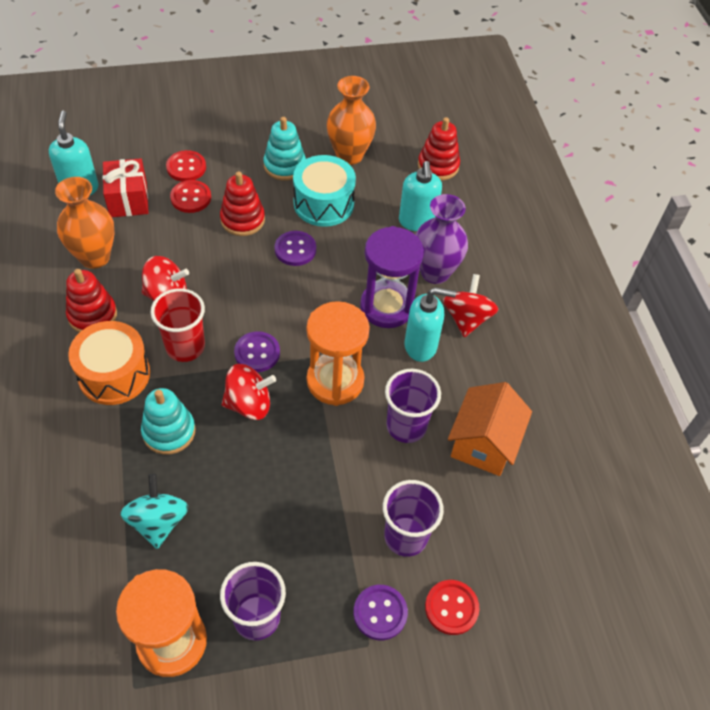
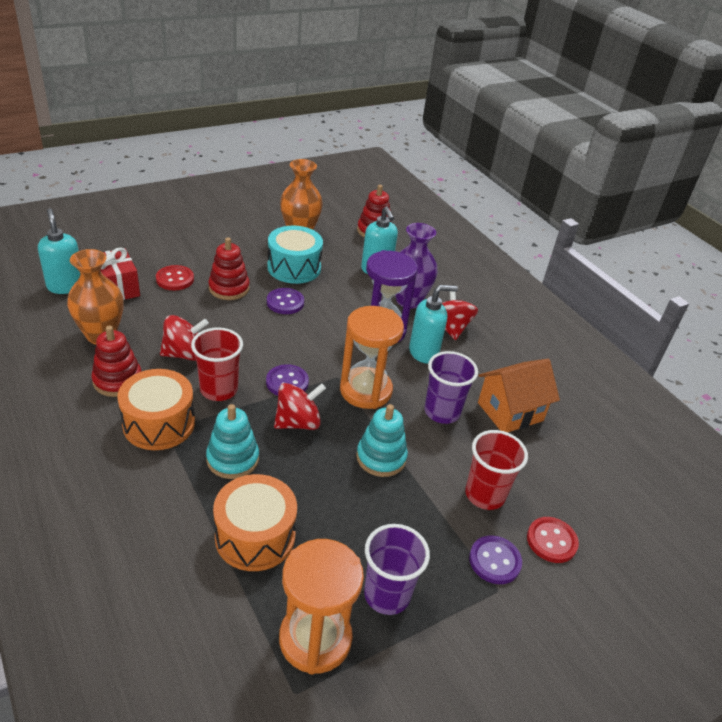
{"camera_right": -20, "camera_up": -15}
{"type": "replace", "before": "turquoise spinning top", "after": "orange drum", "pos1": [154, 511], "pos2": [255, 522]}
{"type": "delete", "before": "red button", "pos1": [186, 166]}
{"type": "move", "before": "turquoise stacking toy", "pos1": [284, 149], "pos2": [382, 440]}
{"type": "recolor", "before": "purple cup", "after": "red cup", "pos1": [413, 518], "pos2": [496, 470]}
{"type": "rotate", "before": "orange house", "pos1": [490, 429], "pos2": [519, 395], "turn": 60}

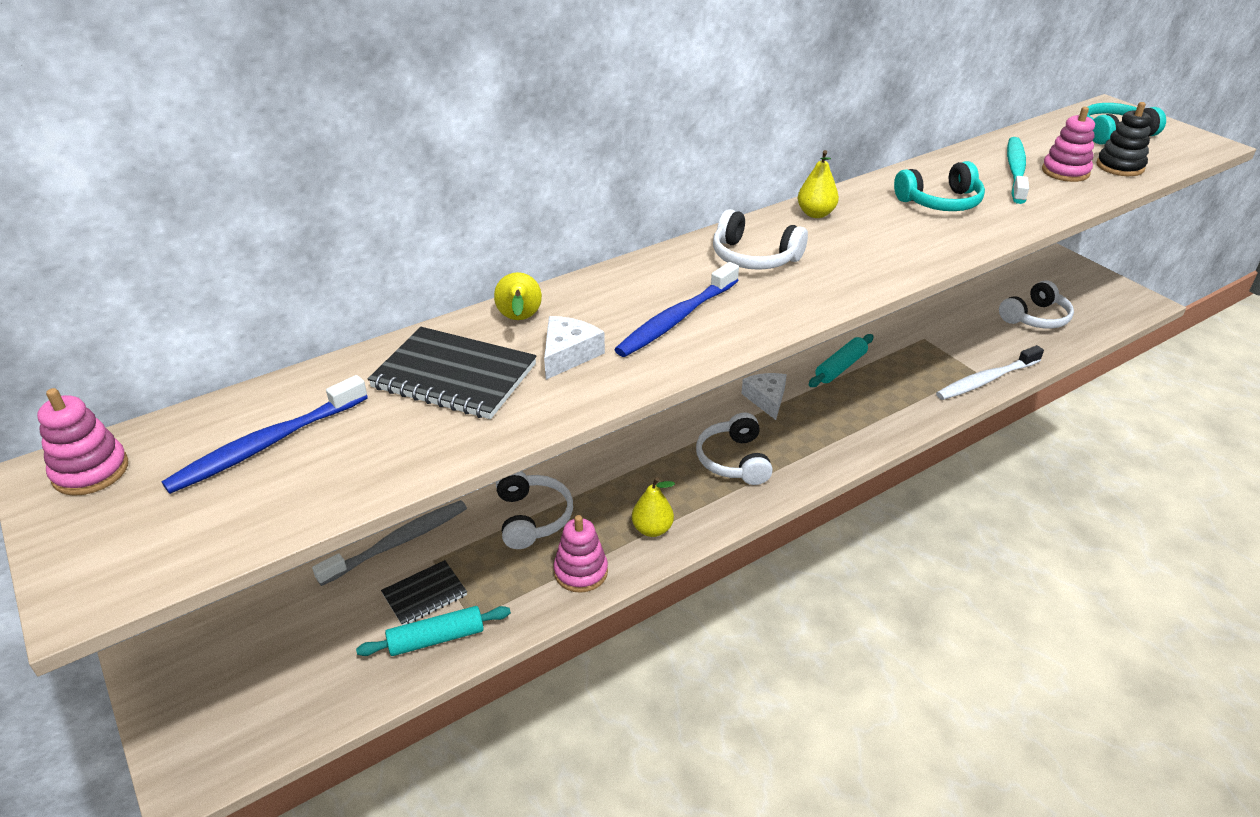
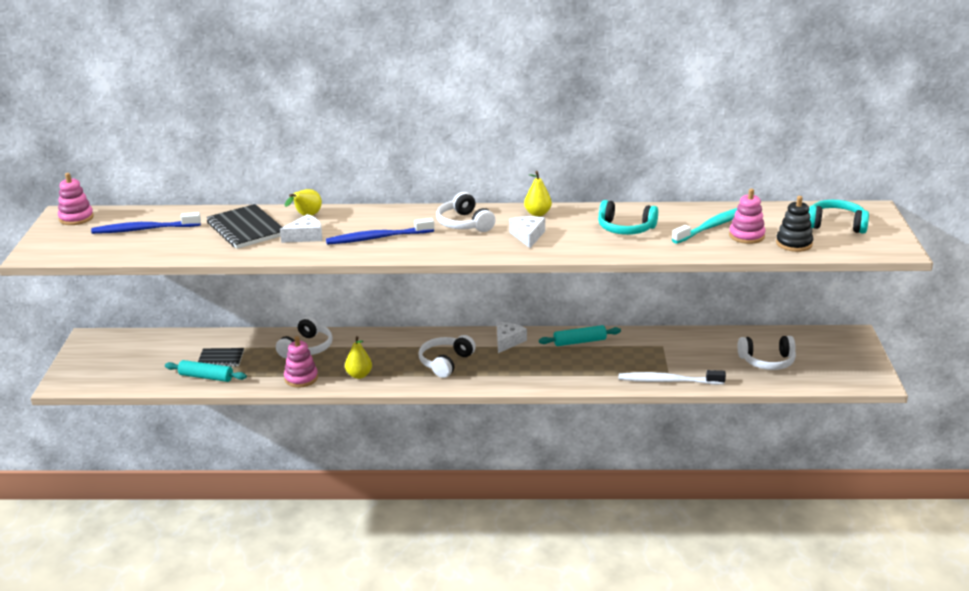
{"camera_right": 35, "camera_up": -10}
{"type": "delete", "before": "grey toothbrush", "pos1": [389, 543]}
{"type": "insert", "after": "white cheese", "pos2": [527, 232]}

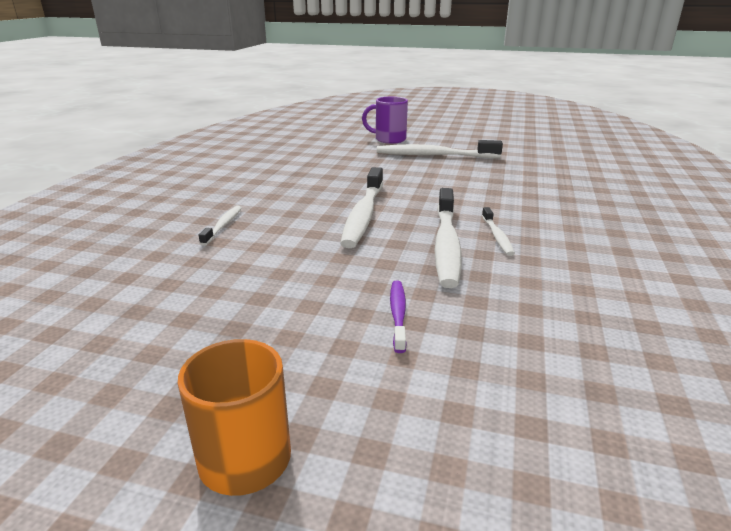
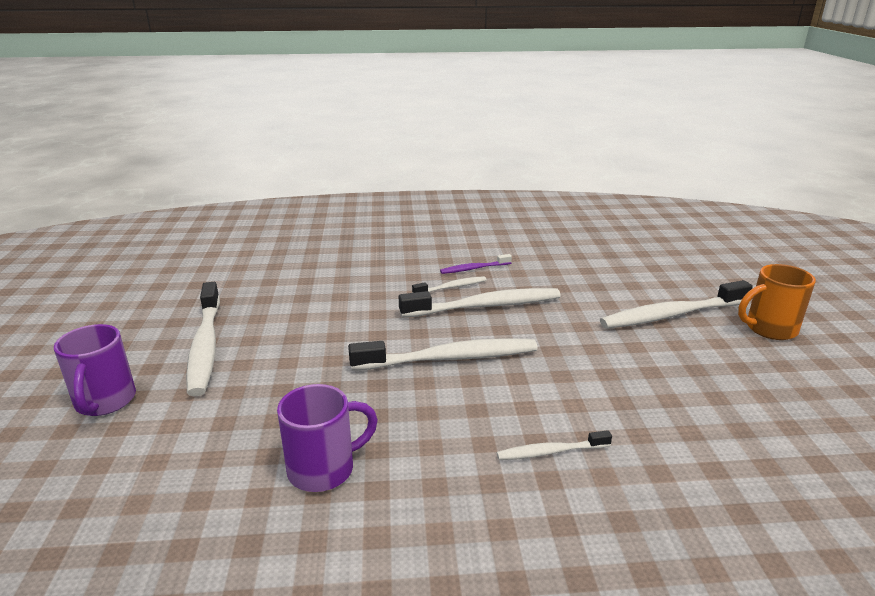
{"camera_right": -110, "camera_up": 0}
{"type": "move", "before": "purple toothbrush", "pos1": [398, 317], "pos2": [476, 264]}
{"type": "insert", "after": "purple mug", "pos2": [327, 438]}
{"type": "insert", "after": "white toothbrush", "pos2": [676, 304]}

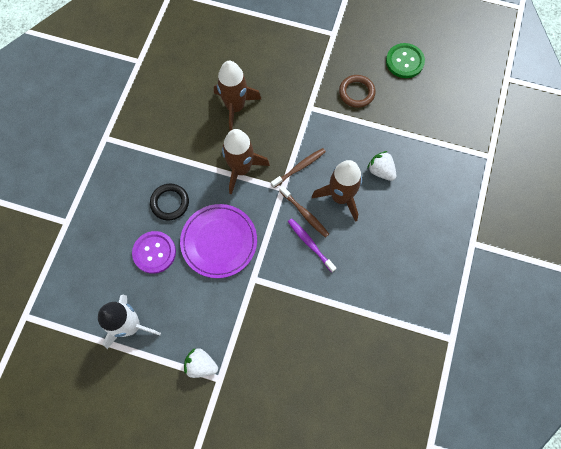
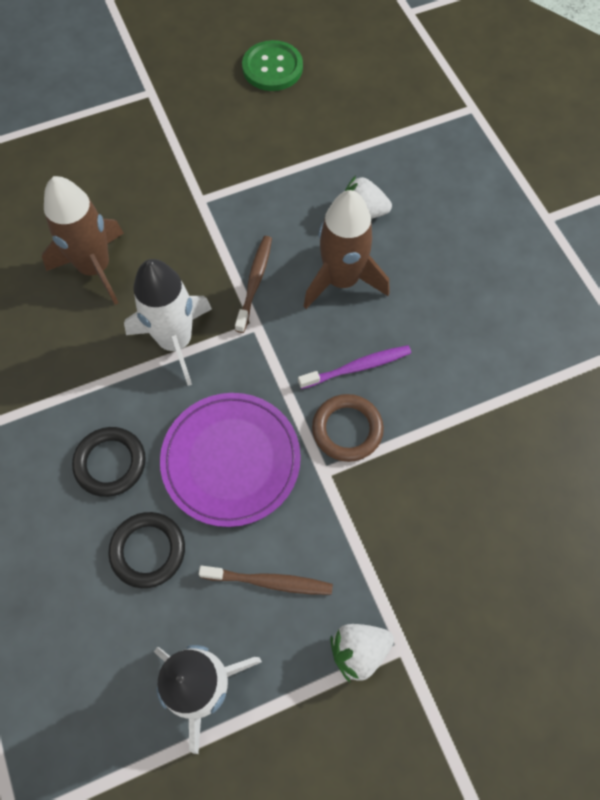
{"camera_right": -40, "camera_up": -5}
{"type": "replace", "before": "purple button", "after": "black ring", "pos1": [154, 252], "pos2": [146, 550]}
{"type": "recolor", "before": "brown rocket", "after": "white rocket", "pos1": [246, 162], "pos2": [168, 322]}
{"type": "move", "before": "brown toothbrush", "pos1": [304, 212], "pos2": [266, 580]}
{"type": "rotate", "before": "purple toothbrush", "pos1": [312, 245], "pos2": [354, 367], "turn": 150}
{"type": "move", "before": "brown ring", "pos1": [357, 91], "pos2": [348, 428]}

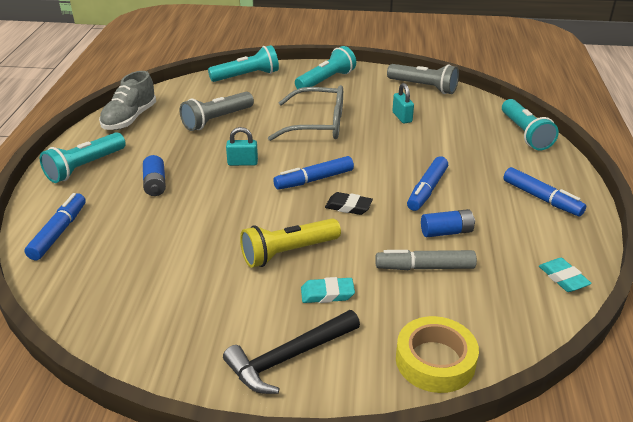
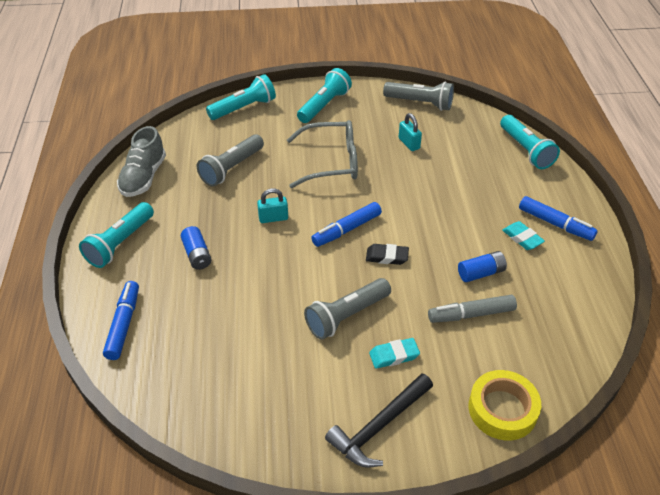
{"camera_right": -10, "camera_up": 10}
{"type": "recolor", "before": "yellow flashlight", "after": "grey flashlight", "pos1": [290, 243], "pos2": [347, 309]}
{"type": "delete", "before": "blue marker", "pos1": [427, 183]}
{"type": "move", "before": "turquoise eraser", "pos1": [565, 275], "pos2": [523, 235]}

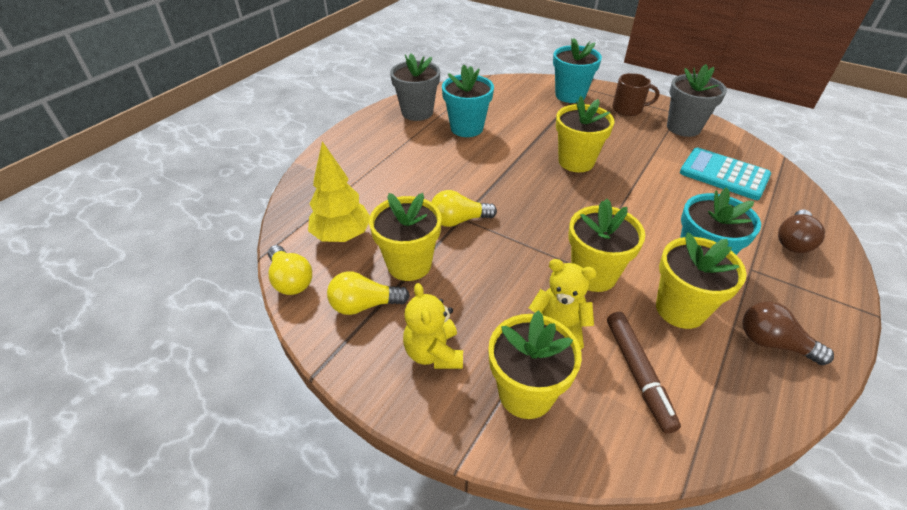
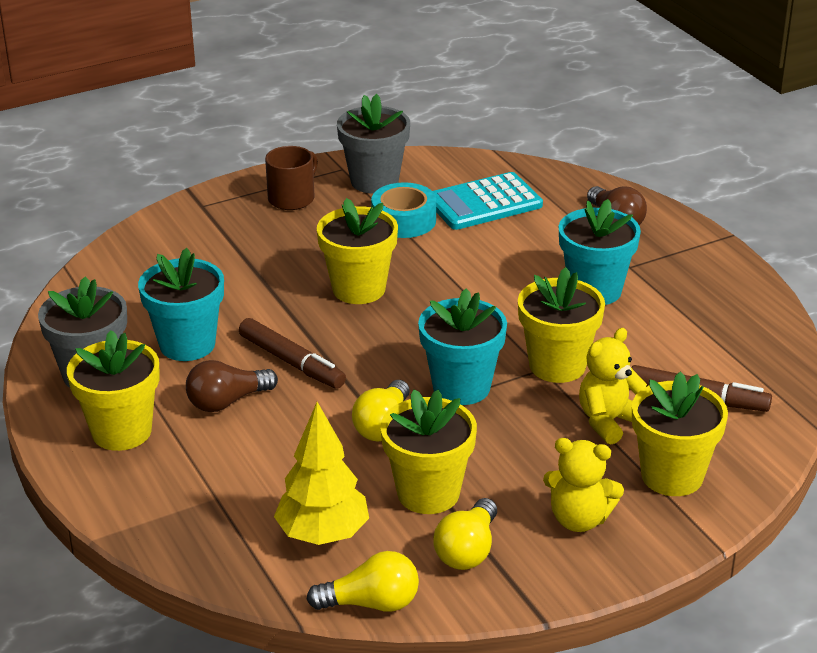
{"camera_right": -60, "camera_up": -10}
{"type": "move", "before": "turquoise flower pot", "pos1": [577, 70], "pos2": [462, 346]}
{"type": "move", "before": "yellow flower pot", "pos1": [701, 280], "pos2": [113, 390]}
{"type": "move", "before": "brown light bulb", "pos1": [788, 333], "pos2": [232, 386]}
{"type": "insert", "after": "brown marker", "pos2": [292, 353]}
{"type": "insert", "after": "turquoise tape", "pos2": [403, 210]}

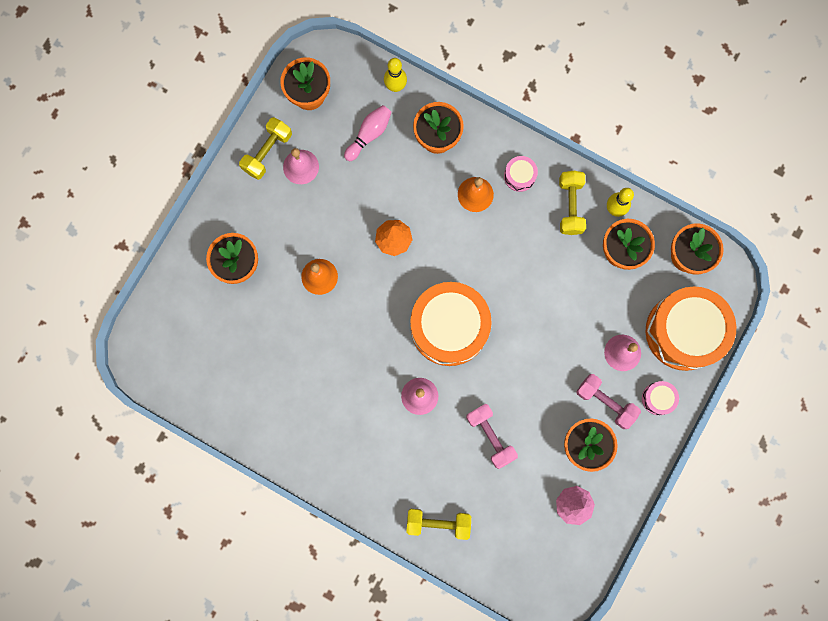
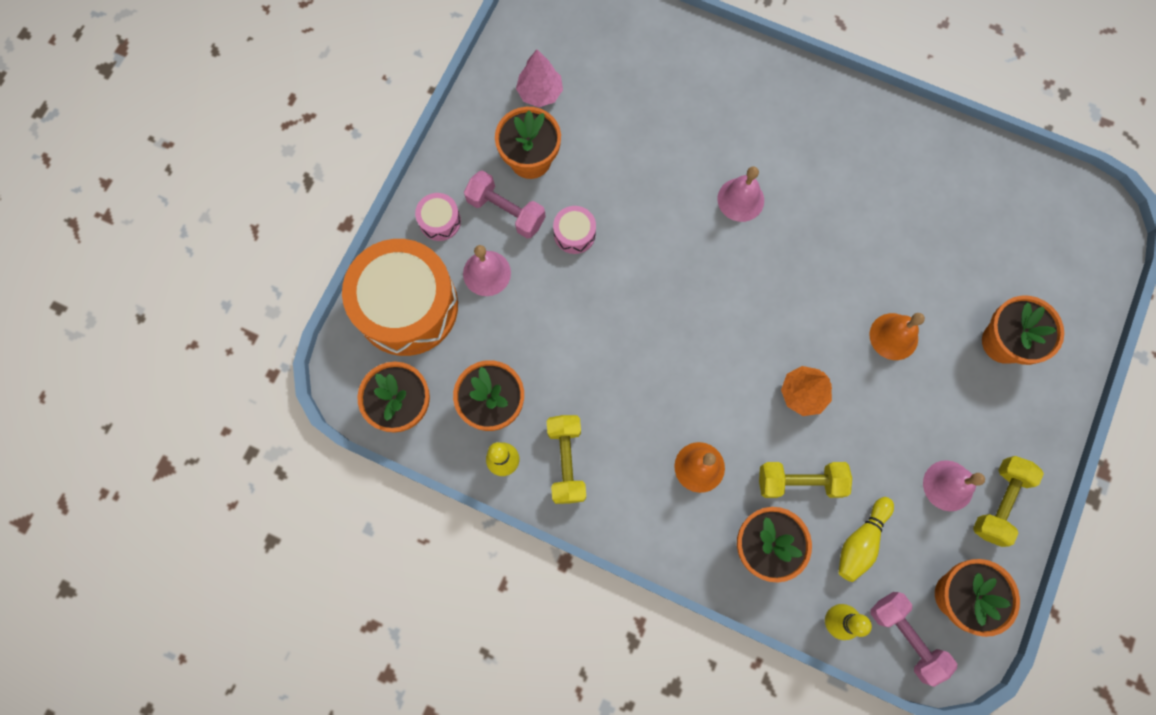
{"camera_right": 175, "camera_up": -5}
{"type": "recolor", "before": "pink bowling pin", "after": "yellow bowling pin", "pos1": [368, 133], "pos2": [866, 539]}
{"type": "move", "before": "yellow dumbbell", "pos1": [438, 524], "pos2": [805, 480]}
{"type": "delete", "before": "orange drum", "pos1": [451, 324]}
{"type": "move", "before": "pink dumbbell", "pos1": [492, 436], "pos2": [913, 639]}
{"type": "move", "before": "pink drum", "pos1": [521, 174], "pos2": [574, 230]}

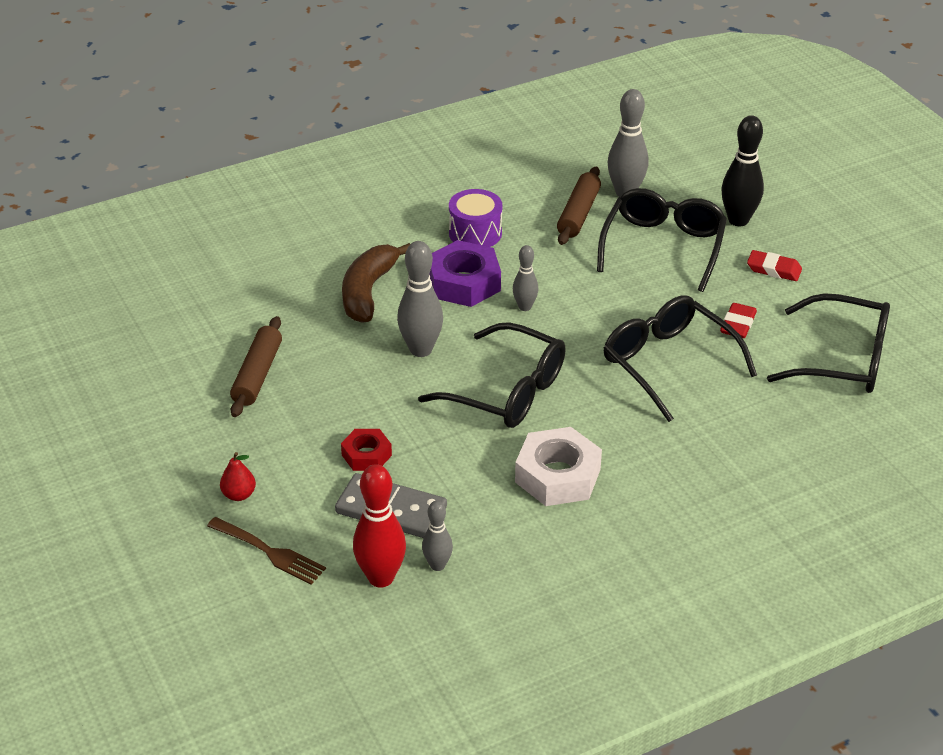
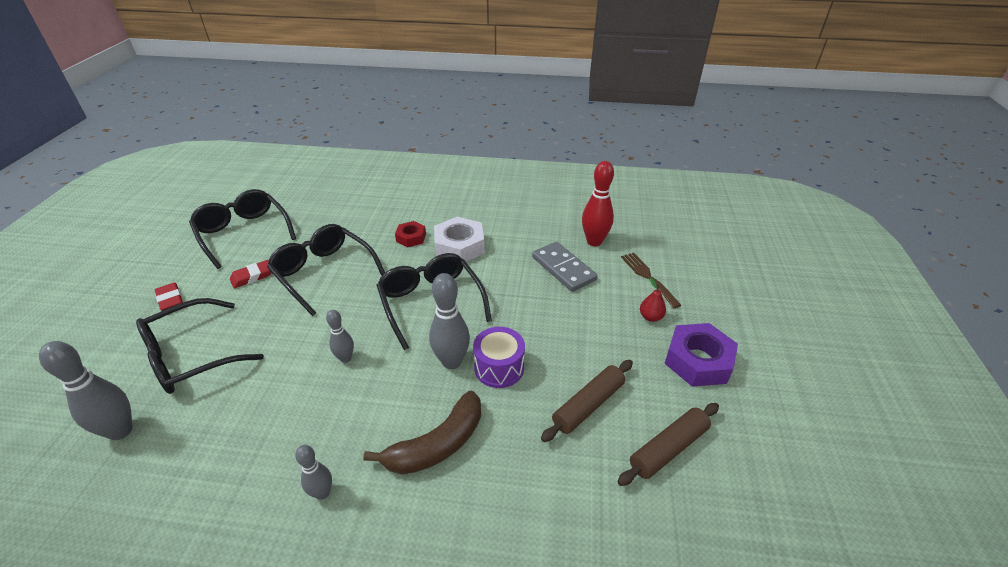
{"camera_right": -145, "camera_up": 0}
{"type": "move", "before": "red nut", "pos1": [366, 450], "pos2": [410, 234]}
{"type": "move", "before": "grey bowling pin", "pos1": [437, 536], "pos2": [313, 472]}
{"type": "move", "before": "purple nut", "pos1": [465, 273], "pos2": [701, 355]}
{"type": "move", "before": "purple drum", "pos1": [475, 218], "pos2": [499, 357]}
{"type": "move", "before": "brown rolling pin", "pos1": [579, 205], "pos2": [668, 444]}
{"type": "rotate", "before": "black glasses", "pos1": [680, 358], "pos2": [326, 270], "turn": 135}
{"type": "delete", "before": "black bowling pin", "pos1": [742, 170]}

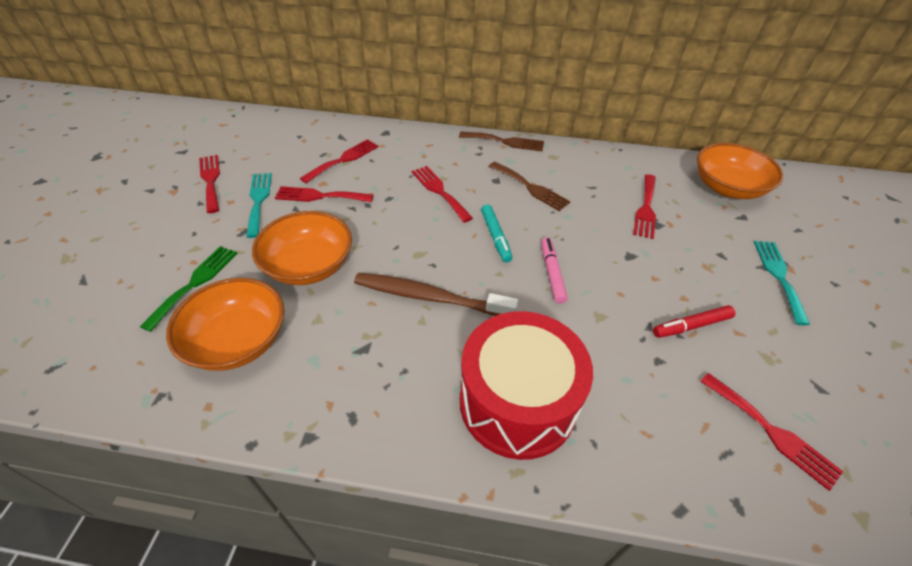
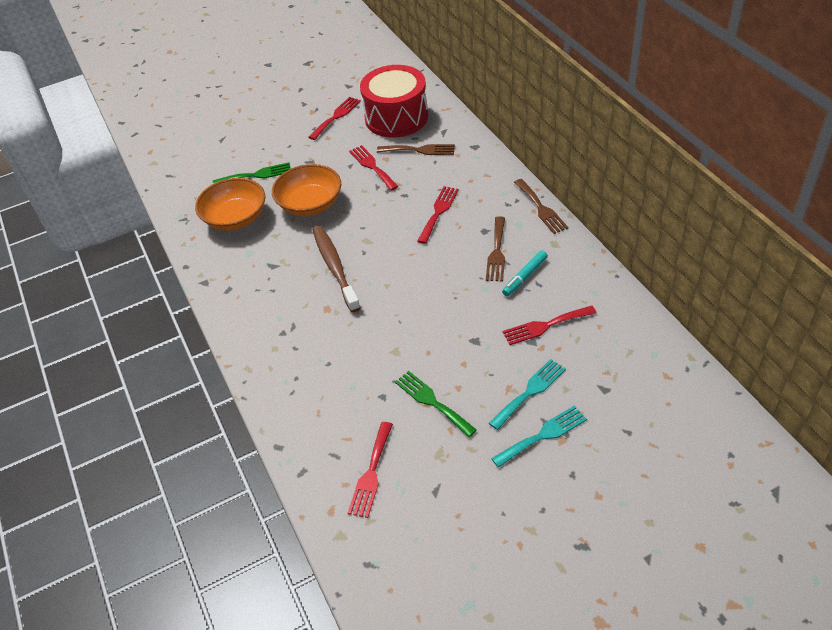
{"camera_right": 60, "camera_up": 0}
{"type": "move", "before": "turquoise fork", "pos1": [259, 205], "pos2": [527, 394]}
{"type": "recolor", "before": "red fork", "after": "brown fork", "pos1": [339, 161], "pos2": [416, 149]}
{"type": "move", "before": "red drum", "pos1": [526, 385], "pos2": [394, 101]}
{"type": "move", "before": "turquoise marker", "pos1": [497, 233], "pos2": [525, 273]}
{"type": "delete", "before": "pink marker", "pos1": [554, 270]}
{"type": "replace", "before": "red marker", "after": "green fork", "pos1": [694, 321], "pos2": [436, 404]}
{"type": "delete", "before": "orange bowl", "pos1": [740, 171]}

